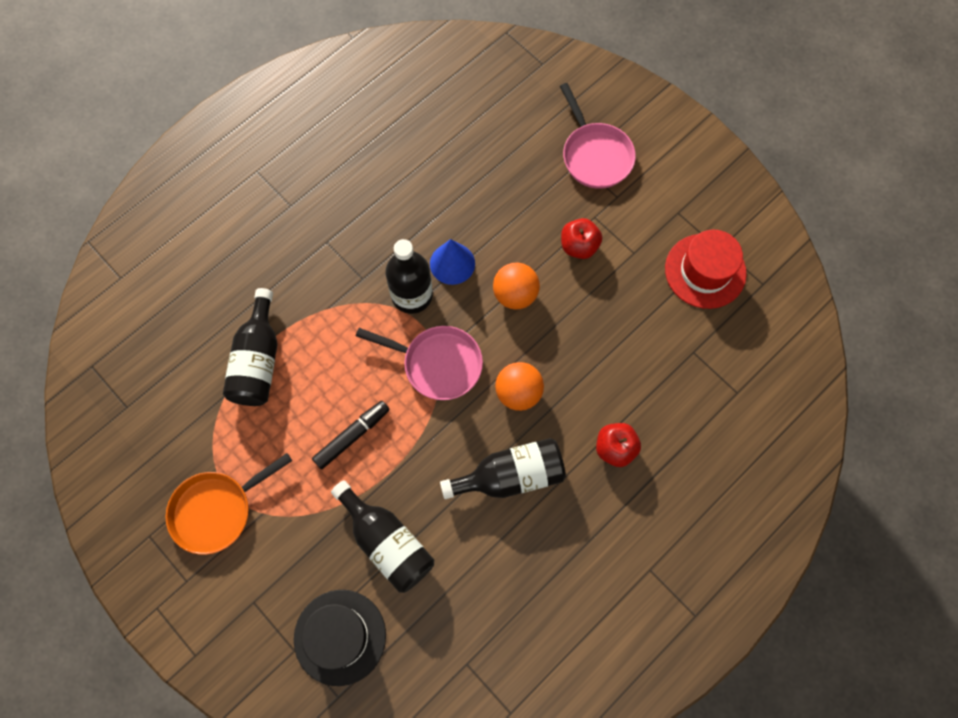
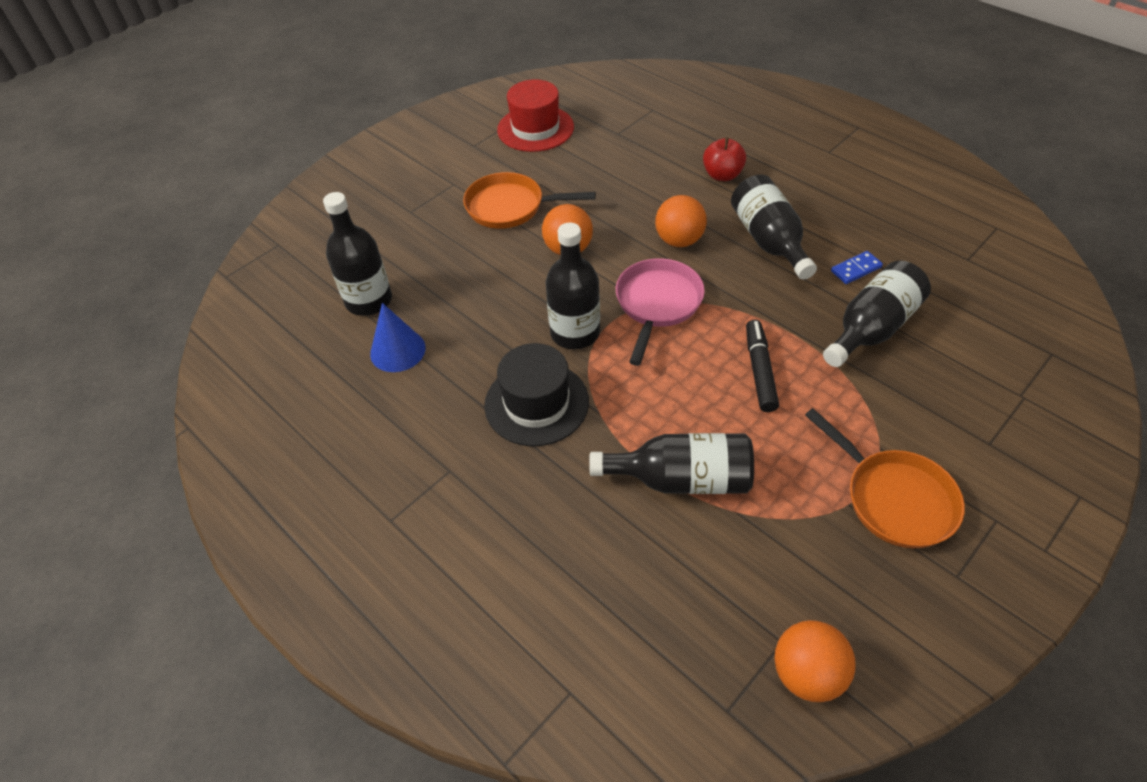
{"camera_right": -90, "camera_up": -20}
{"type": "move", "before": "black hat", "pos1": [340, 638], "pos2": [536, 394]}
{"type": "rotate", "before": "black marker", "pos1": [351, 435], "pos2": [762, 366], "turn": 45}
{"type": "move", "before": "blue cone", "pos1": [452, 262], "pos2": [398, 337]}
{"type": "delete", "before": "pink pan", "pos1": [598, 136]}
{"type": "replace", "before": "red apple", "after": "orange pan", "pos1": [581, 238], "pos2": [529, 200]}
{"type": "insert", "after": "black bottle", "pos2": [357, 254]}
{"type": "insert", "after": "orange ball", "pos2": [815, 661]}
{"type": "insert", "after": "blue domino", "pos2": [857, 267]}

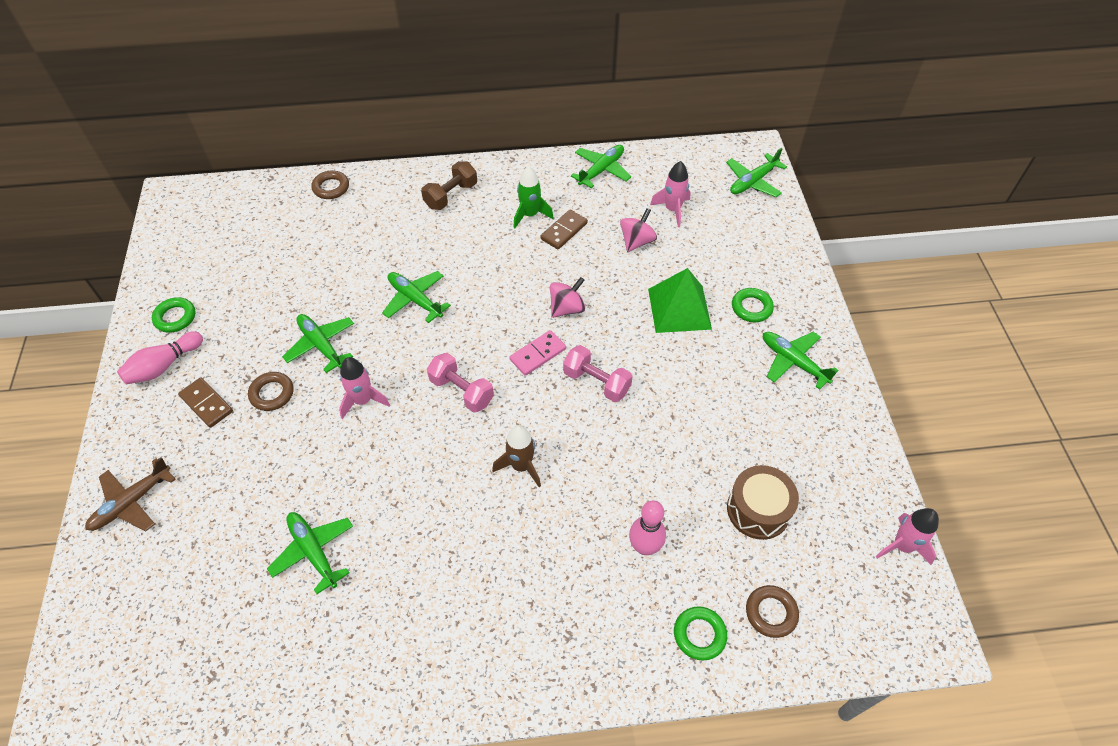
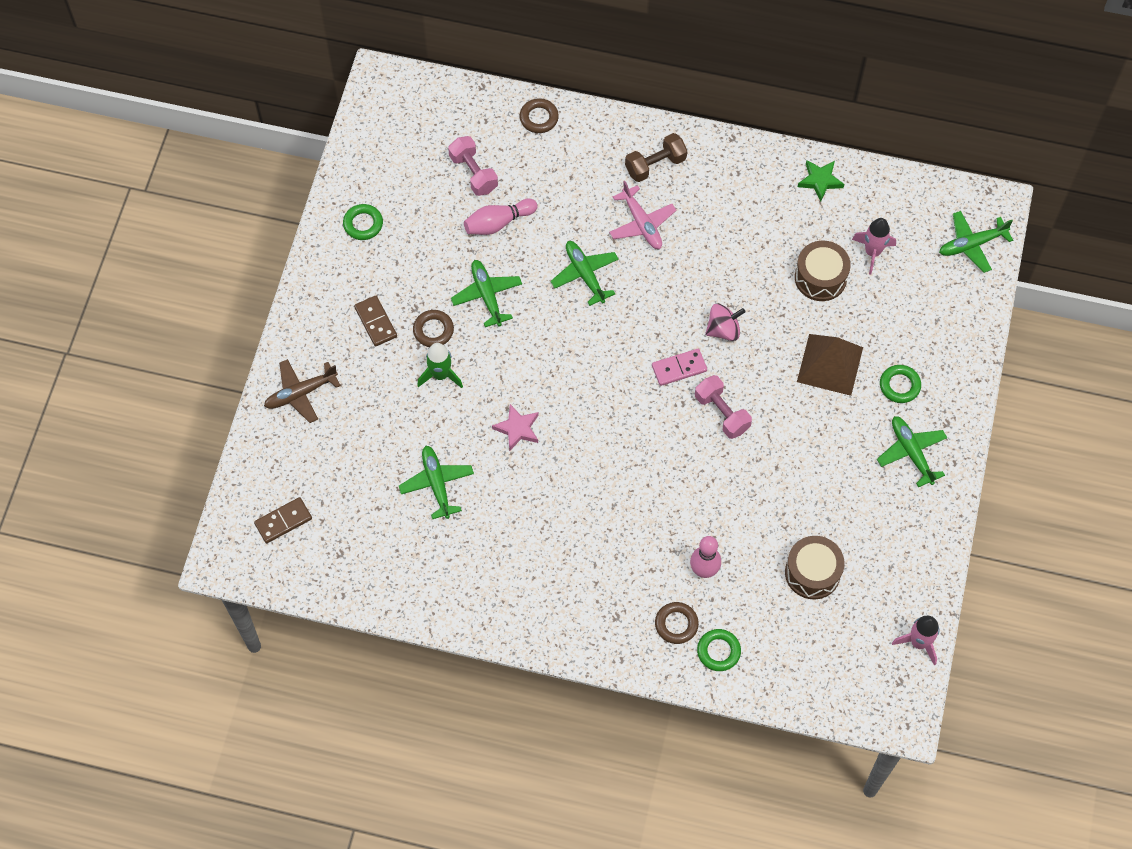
{"camera_right": 20, "camera_up": 10}
{"type": "move", "before": "pink bowling pin", "pos1": [160, 357], "pos2": [501, 217]}
{"type": "delete", "before": "pink rocket", "pos1": [364, 388]}
{"type": "move", "before": "pink dumbbell", "pos1": [460, 383], "pos2": [473, 166]}
{"type": "delete", "before": "brown rocket", "pos1": [516, 456]}
{"type": "move", "before": "green rocket", "pos1": [533, 197], "pos2": [440, 365]}
{"type": "move", "before": "brown domino", "pos1": [564, 230], "pos2": [283, 520]}
{"type": "replace", "before": "green plane", "after": "green star", "pos1": [601, 166], "pos2": [821, 181]}
{"type": "replace", "before": "pink spinning top", "after": "brown drum", "pos1": [638, 230], "pos2": [823, 271]}
{"type": "recolor", "before": "green pyramid", "after": "brown pyramid", "pos1": [680, 300], "pos2": [830, 365]}
{"type": "move", "before": "brown ring", "pos1": [772, 611], "pos2": [677, 623]}
{"type": "insert", "after": "pink star", "pos2": [515, 427]}
{"type": "insert", "after": "pink plane", "pos2": [642, 215]}

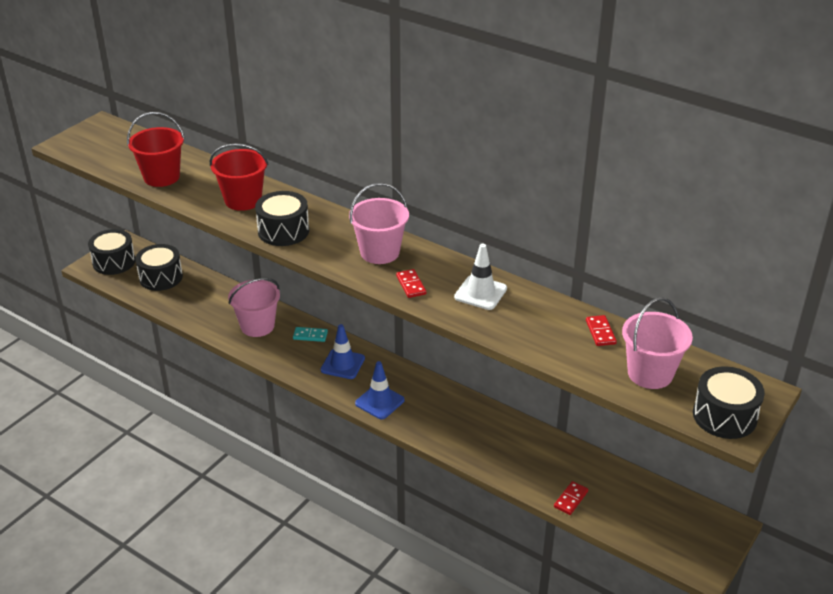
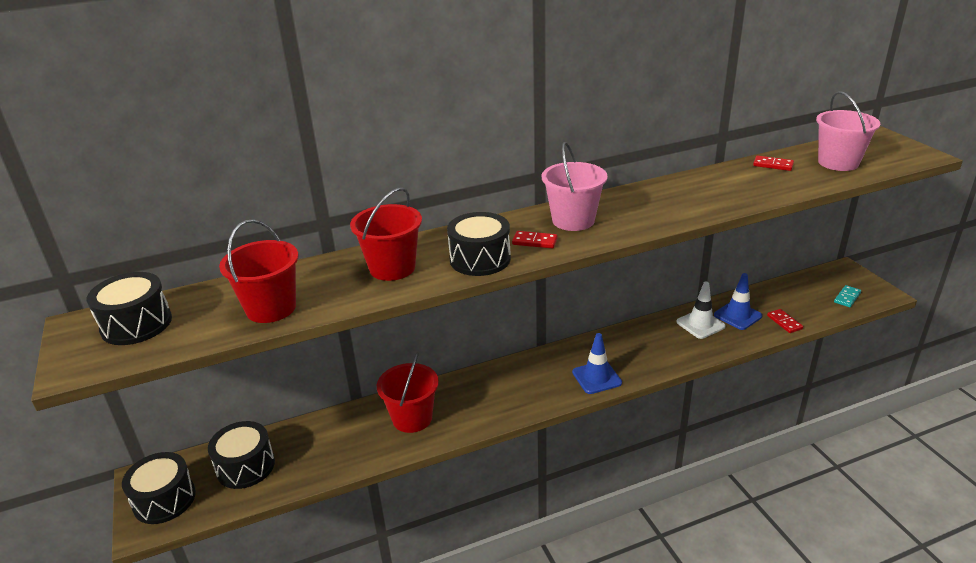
{"camera_right": -55, "camera_up": -5}
{"type": "recolor", "before": "pink bucket", "after": "red bucket", "pos1": [254, 307], "pos2": [408, 392]}
{"type": "move", "before": "turquoise domino", "pos1": [310, 334], "pos2": [847, 296]}
{"type": "move", "before": "blue traffic cone", "pos1": [343, 351], "pos2": [738, 301]}
{"type": "move", "before": "red domino", "pos1": [411, 283], "pos2": [535, 240]}
{"type": "move", "before": "white traffic cone", "pos1": [480, 277], "pos2": [701, 310]}
{"type": "move", "before": "black drum", "pos1": [729, 402], "pos2": [129, 308]}

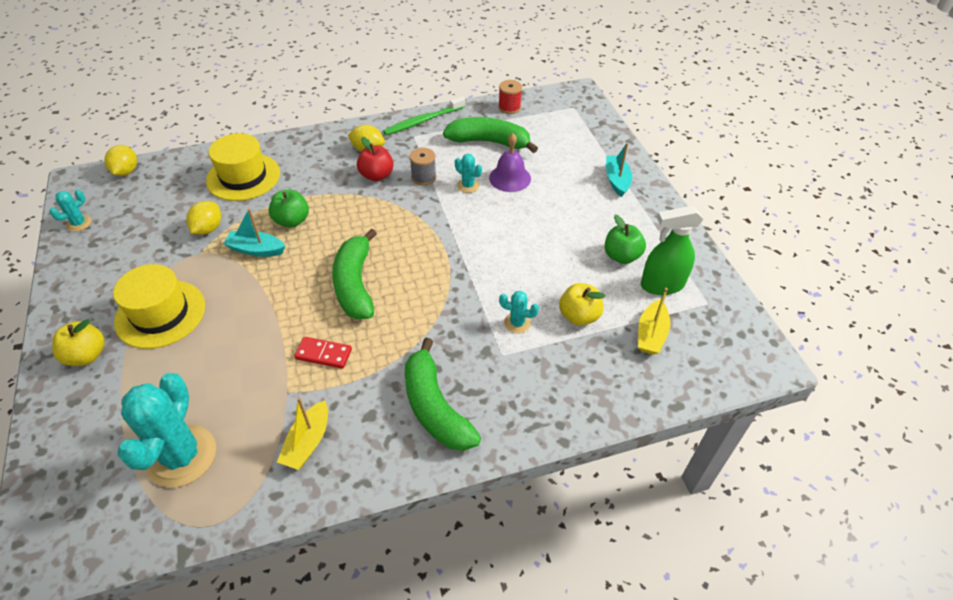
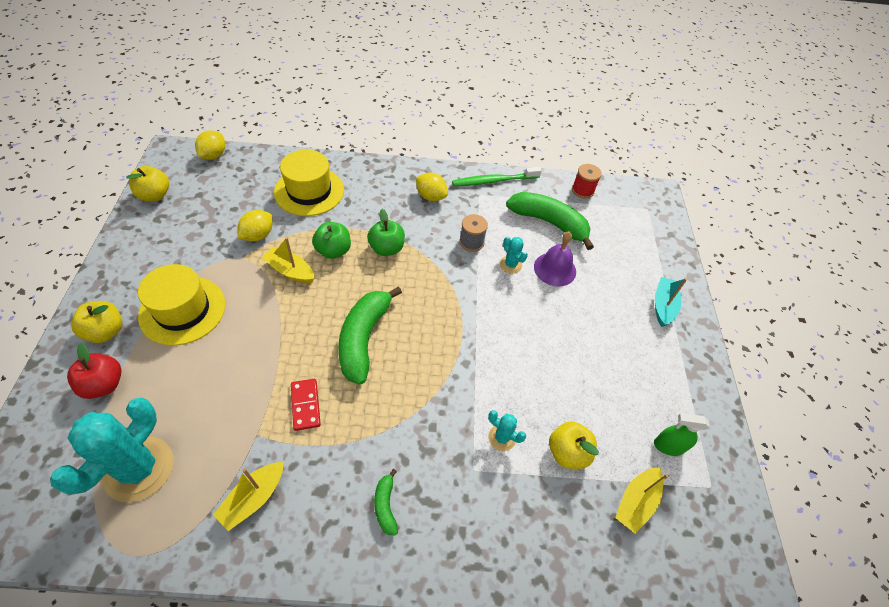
{"camera_right": 15, "camera_up": 5}
{"type": "replace", "before": "turquoise cactus", "after": "yellow apple", "pos1": [70, 210], "pos2": [147, 183]}
{"type": "recolor", "before": "turquoise boat", "after": "yellow boat", "pos1": [254, 233], "pos2": [288, 260]}
{"type": "rotate", "before": "red domino", "pos1": [323, 353], "pos2": [306, 405], "turn": 45}
{"type": "move", "before": "red apple", "pos1": [375, 159], "pos2": [94, 371]}
{"type": "resize", "before": "green banana", "pos1": [443, 394], "pos2": [386, 502], "scale": 0.46}
{"type": "move", "before": "green apple", "pos1": [625, 239], "pos2": [386, 232]}
{"type": "resize", "before": "green spray bottle", "pos1": [672, 250], "pos2": [681, 434], "scale": 0.63}

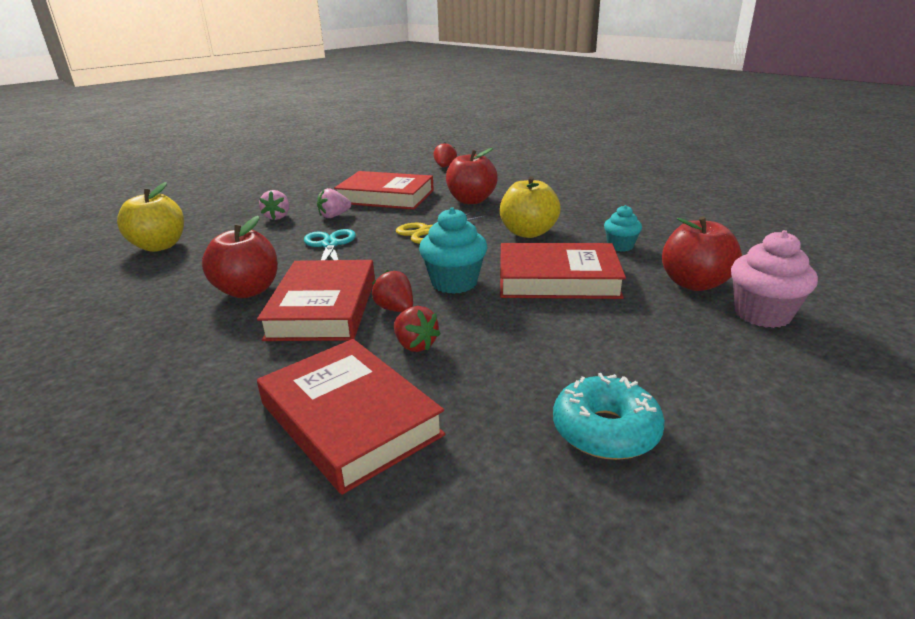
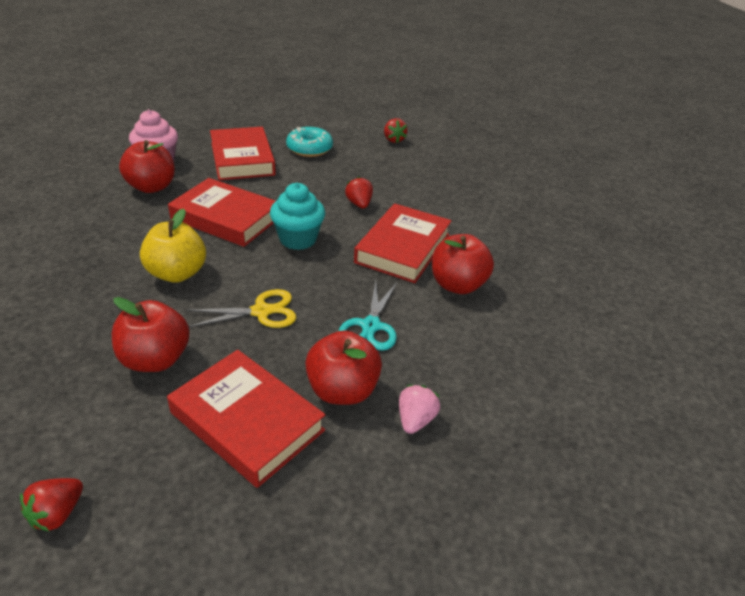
{"camera_right": -160, "camera_up": 10}
{"type": "delete", "before": "yellow apple", "pos1": [150, 217]}
{"type": "move", "before": "red book", "pos1": [351, 417], "pos2": [243, 153]}
{"type": "replace", "before": "pink strawberry", "after": "red apple", "pos1": [334, 203], "pos2": [343, 368]}
{"type": "move", "before": "red strawberry", "pos1": [392, 291], "pos2": [396, 130]}
{"type": "delete", "before": "turquoise cupcake", "pos1": [623, 228]}

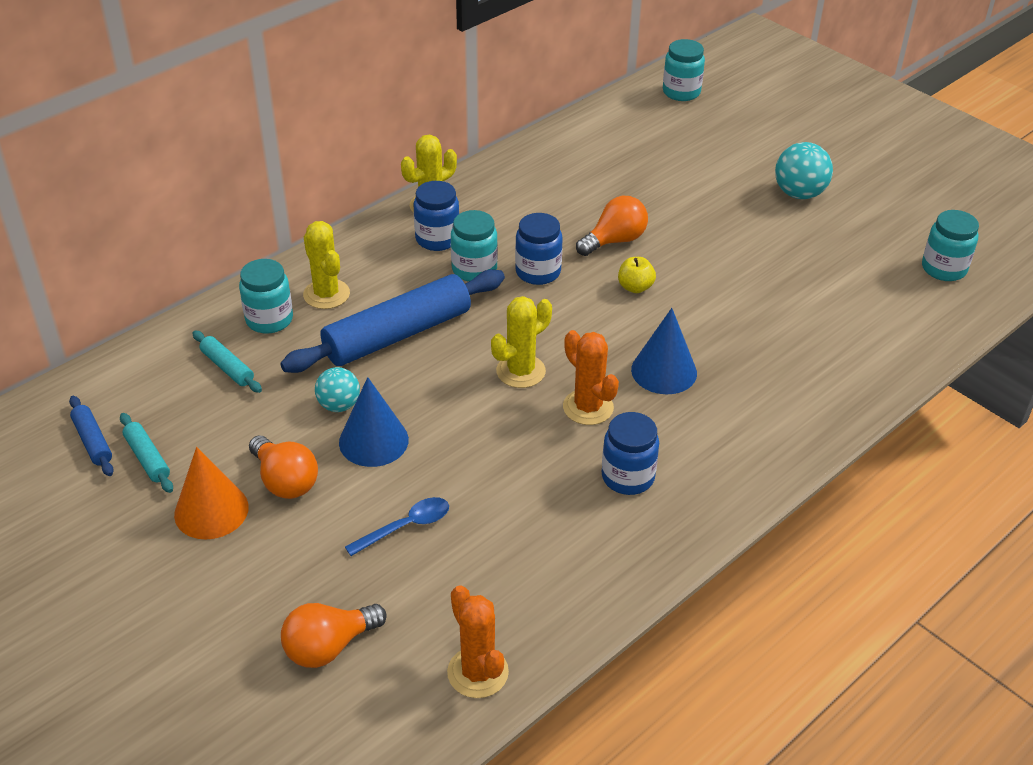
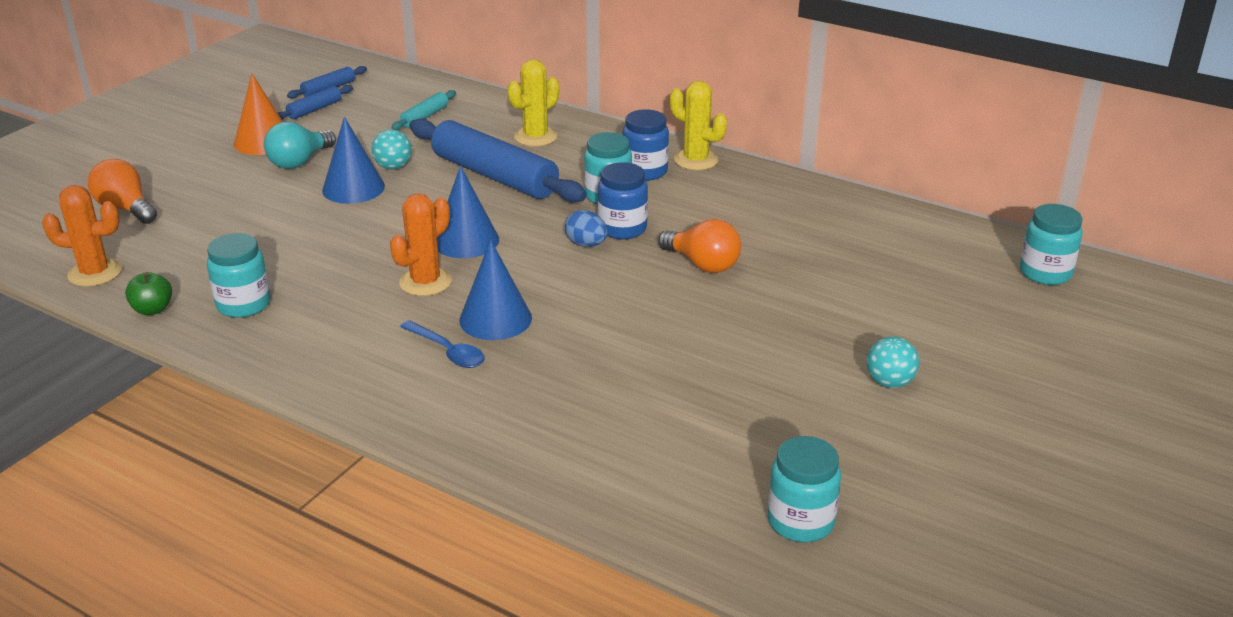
{"camera_right": 75, "camera_up": -10}
{"type": "recolor", "before": "turquoise rolling pin", "after": "blue rolling pin", "pos1": [146, 453], "pos2": [315, 102]}
{"type": "move", "before": "turquoise jar", "pos1": [266, 296], "pos2": [238, 275]}
{"type": "recolor", "before": "orange light bulb", "after": "turquoise light bulb", "pos1": [283, 467], "pos2": [300, 145]}
{"type": "move", "before": "blue spoon", "pos1": [397, 526], "pos2": [442, 344]}
{"type": "rotate", "before": "orange cactus", "pos1": [478, 641], "pos2": [82, 236], "turn": 45}
{"type": "replace", "before": "yellow cactus", "after": "blue cone", "pos1": [521, 342], "pos2": [468, 212]}
{"type": "delete", "before": "blue jar", "pos1": [630, 453]}
{"type": "delete", "before": "yellow apple", "pos1": [637, 275]}
{"type": "resize", "before": "turquoise ball", "pos1": [804, 170], "pos2": [893, 362], "scale": 0.66}
{"type": "insert", "after": "green apple", "pos2": [148, 293]}
{"type": "insert", "after": "blue egg", "pos2": [586, 228]}

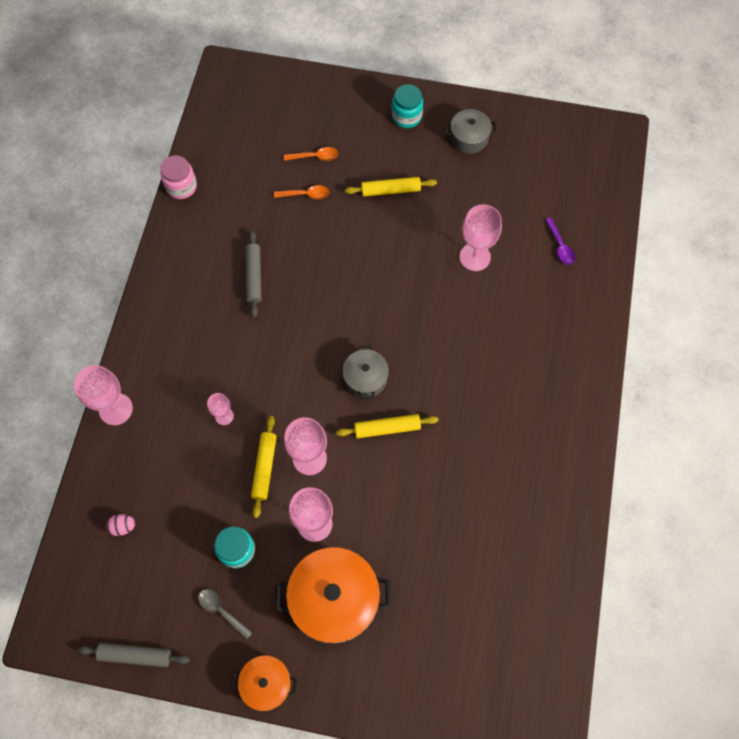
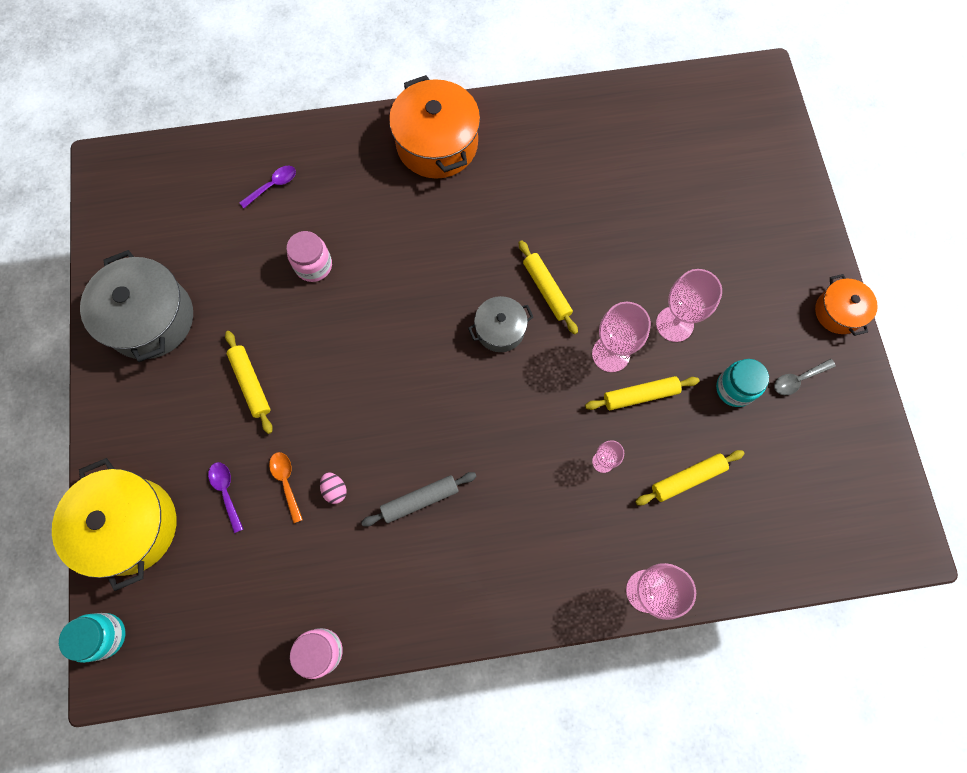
{"camera_right": -110, "camera_up": 5}
{"type": "delete", "before": "grey rolling pin", "pos1": [133, 655]}
{"type": "move", "before": "pink egg", "pos1": [121, 525], "pos2": [333, 488]}
{"type": "rotate", "before": "grey spoon", "pos1": [225, 614], "pos2": [805, 377], "turn": 45}
{"type": "move", "before": "orange pot", "pos1": [333, 595], "pos2": [434, 127]}
{"type": "recolor", "before": "orange spoon", "after": "purple spoon", "pos1": [311, 154], "pos2": [225, 497]}
{"type": "move", "before": "turquoise jar", "pos1": [407, 106], "pos2": [92, 638]}
{"type": "resize", "before": "grey pot", "pos1": [471, 131], "pos2": [136, 306], "scale": 1.81}
{"type": "replace", "before": "pink goblet", "after": "pink jar", "pos1": [480, 237], "pos2": [309, 256]}
{"type": "insert", "after": "yellow pot", "pos2": [114, 524]}
{"type": "insert", "after": "yellow rolling pin", "pos2": [690, 477]}

